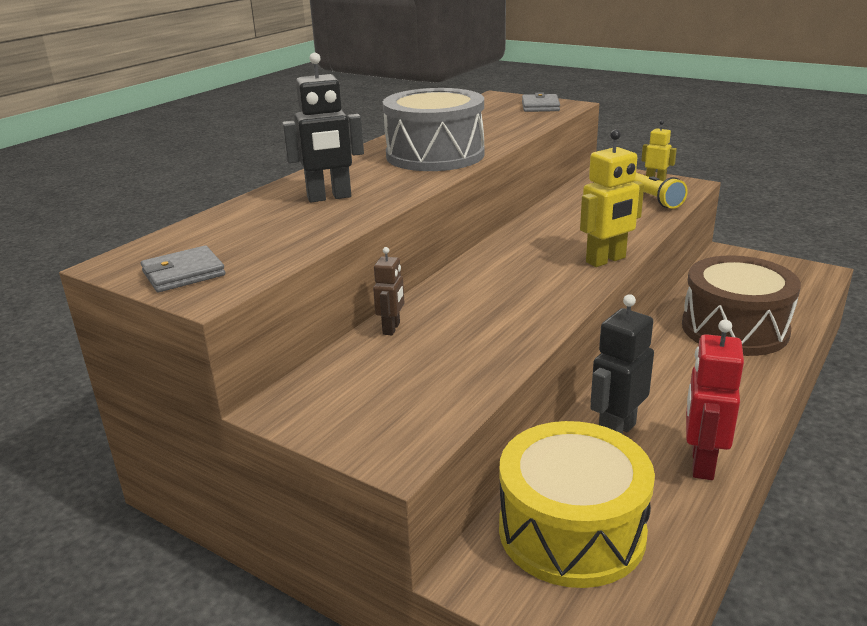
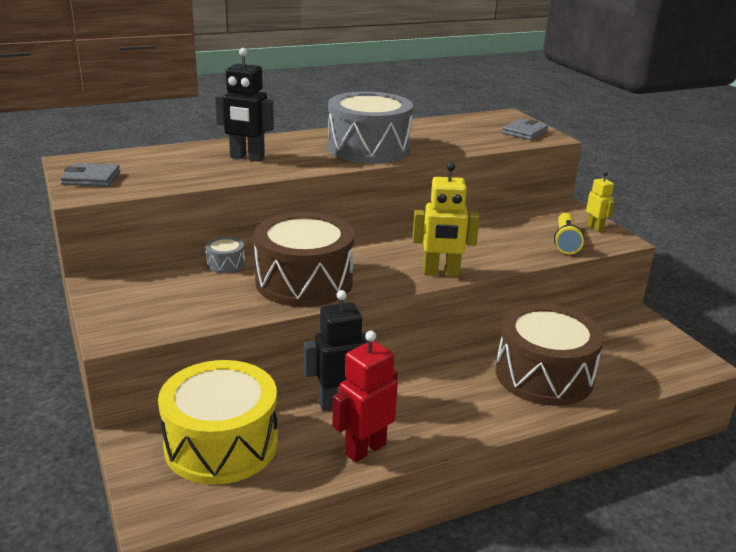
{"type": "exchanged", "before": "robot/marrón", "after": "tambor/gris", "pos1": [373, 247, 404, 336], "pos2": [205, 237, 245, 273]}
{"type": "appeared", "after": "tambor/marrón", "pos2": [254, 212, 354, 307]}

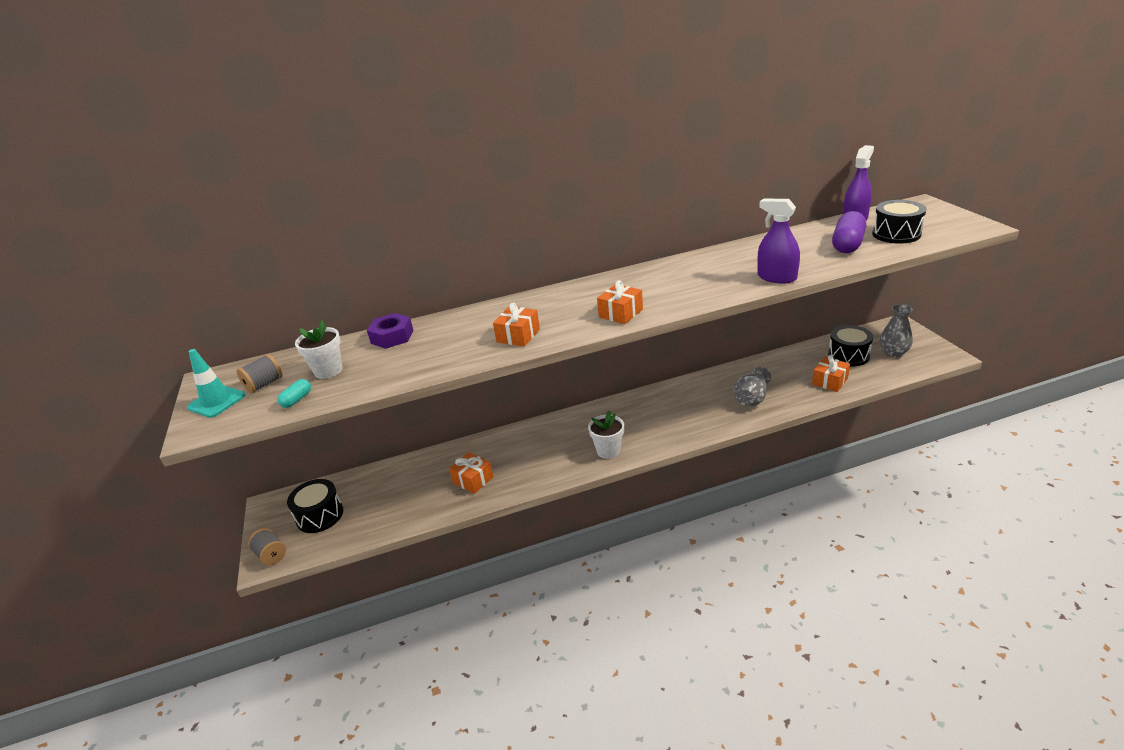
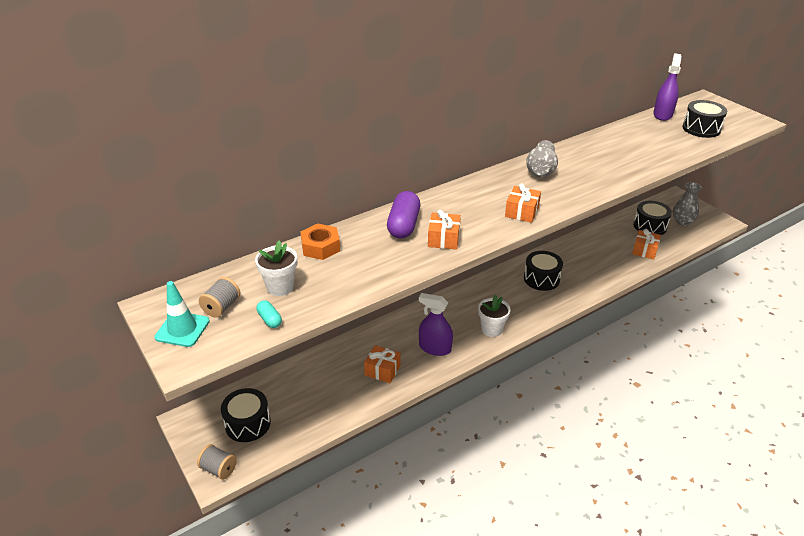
{"type": "relocated", "before": "pulverizador/morado", "pos1": [757, 199, 800, 284], "pos2": [419, 293, 453, 356]}
{"type": "relocated", "before": "cápsula/morado", "pos1": [832, 211, 866, 253], "pos2": [387, 191, 420, 239]}
{"type": "colour", "before": "tuerca/morado", "after": "tuerca/naranja", "pos1": [367, 313, 414, 349], "pos2": [300, 223, 340, 260]}
{"type": "relocated", "before": "florero/gris", "pos1": [733, 367, 771, 407], "pos2": [526, 140, 558, 177]}
{"type": "spun", "before": "cápsula/turquesa", "pos1": [277, 379, 311, 408], "pos2": [256, 300, 282, 328], "turn": -45}
{"type": "appeared", "after": "tambor/negro", "pos2": [524, 251, 563, 291]}

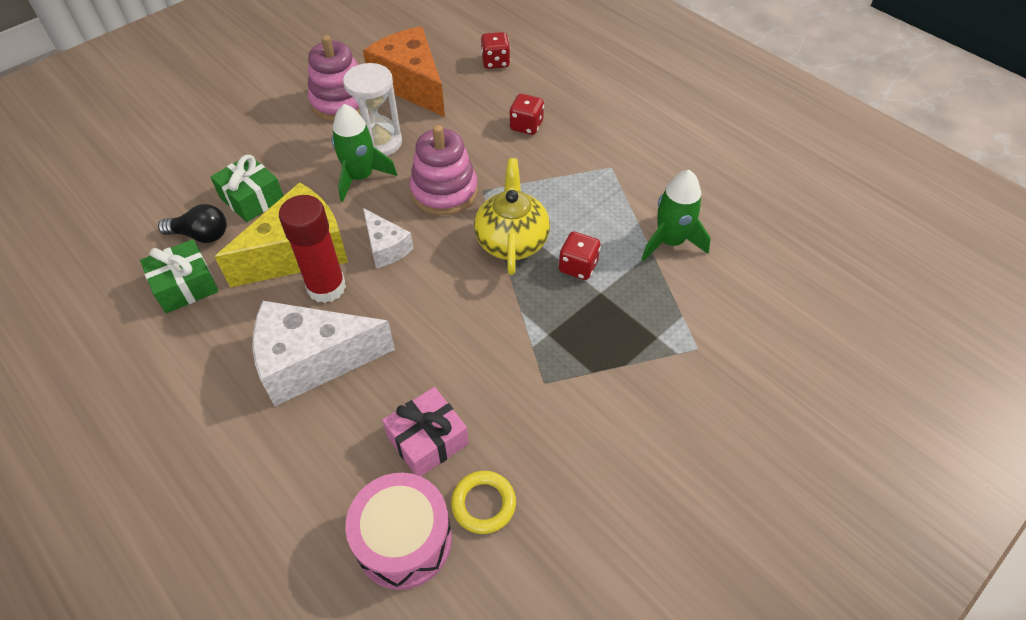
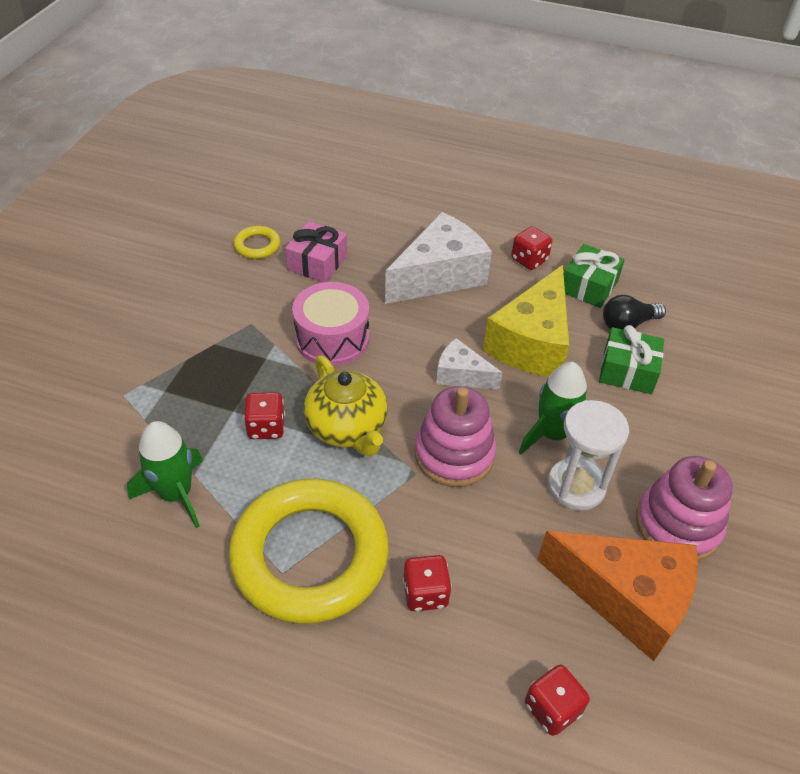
{"type": "missing", "before": "barra de pegamento/rojo", "pos1": [279, 195, 346, 303]}
{"type": "relocated", "before": "tambor/rosa", "pos1": [345, 473, 452, 590], "pos2": [292, 282, 369, 366]}
{"type": "appeared", "after": "dado/rojo", "pos2": [511, 226, 552, 270]}
{"type": "appeared", "after": "anillo/amarillo", "pos2": [229, 479, 389, 624]}

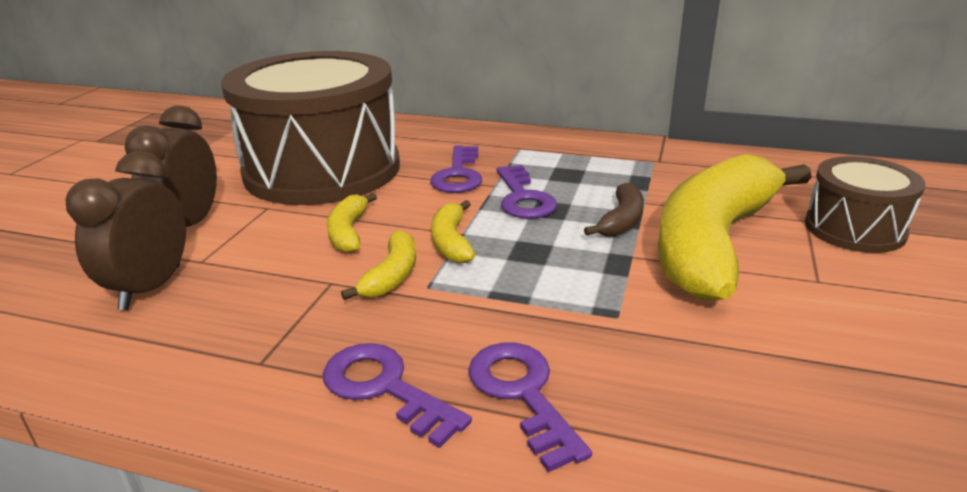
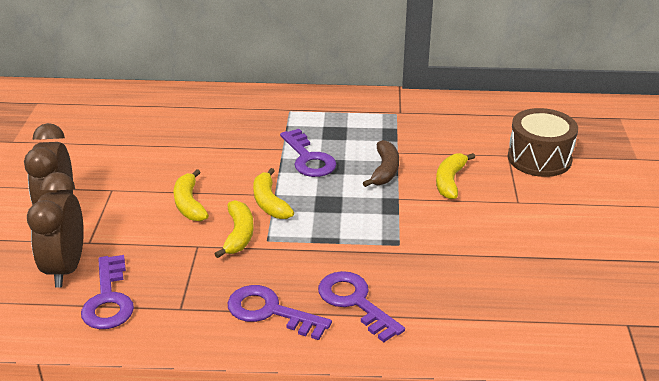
{"type": "missing", "before": "tambor/marrón", "pos1": [221, 51, 400, 205]}
{"type": "relocated", "before": "llave/morado", "pos1": [430, 145, 482, 193], "pos2": [81, 255, 134, 329]}
{"type": "size", "before": "plátano/amarillo", "pos1": [658, 154, 812, 301], "pos2": [436, 153, 475, 199], "scale": 0.41}

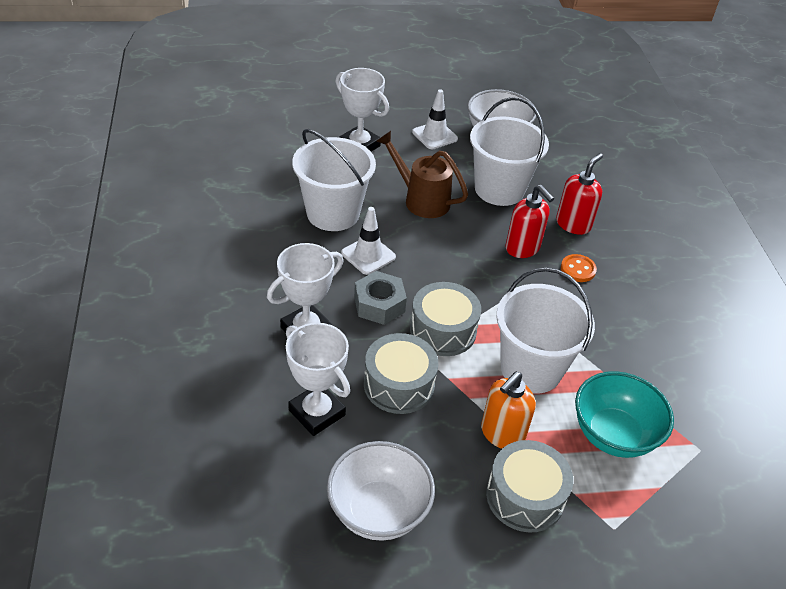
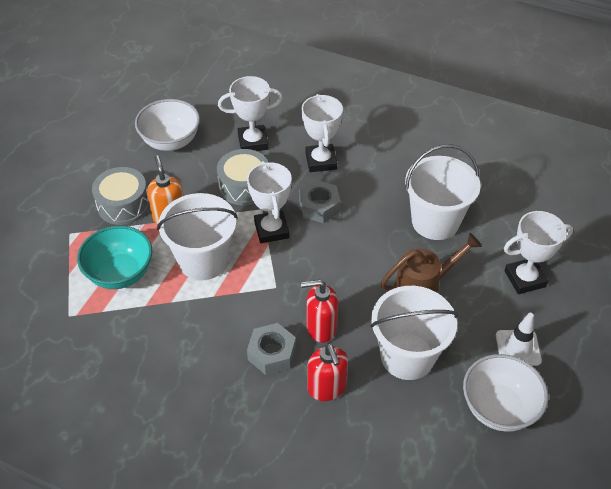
{"type": "missing", "before": "cono de tráfico/blanco", "pos1": [341, 207, 396, 275]}
{"type": "exchanged", "before": "botón/naranja", "after": "tuerca/gris", "pos1": [561, 254, 597, 282], "pos2": [247, 323, 296, 375]}
{"type": "exchanged", "before": "tambor/gris", "after": "trofeo/blanco", "pos1": [410, 282, 481, 356], "pos2": [247, 161, 292, 243]}

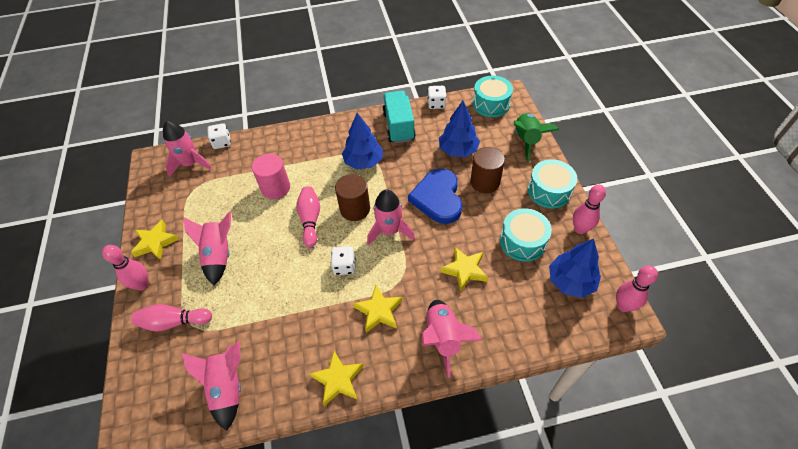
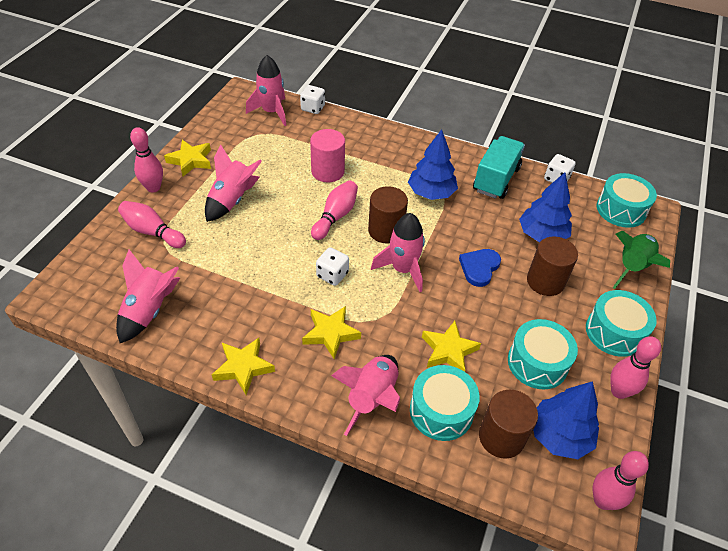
{"type": "size", "before": "corazón/azul", "pos1": [408, 168, 462, 224], "pos2": [459, 249, 501, 287], "scale": 0.6}
{"type": "appeared", "after": "tambor/turquesa", "pos2": [410, 365, 480, 441]}
{"type": "appeared", "after": "cilindro/marrón", "pos2": [479, 390, 538, 459]}

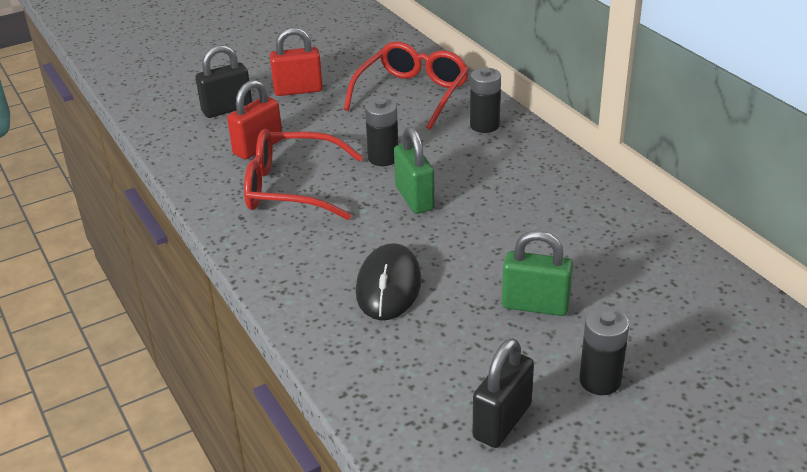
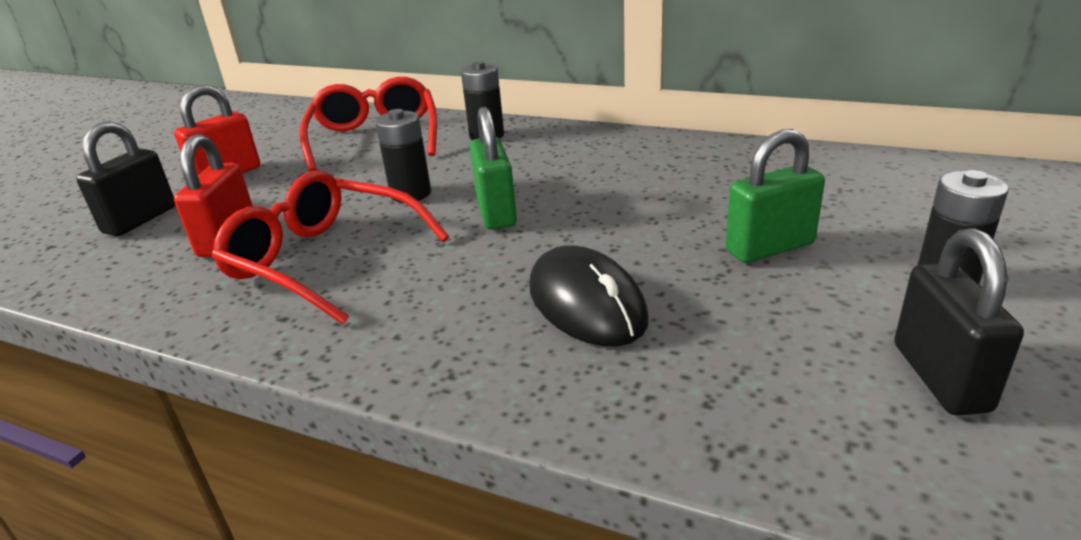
{"type": "spun", "before": "candado/verde", "pos1": [394, 127, 435, 214], "pos2": [470, 107, 517, 230], "turn": 45}
{"type": "spun", "before": "gafas/rojo", "pos1": [244, 129, 363, 220], "pos2": [212, 171, 449, 325], "turn": 60}

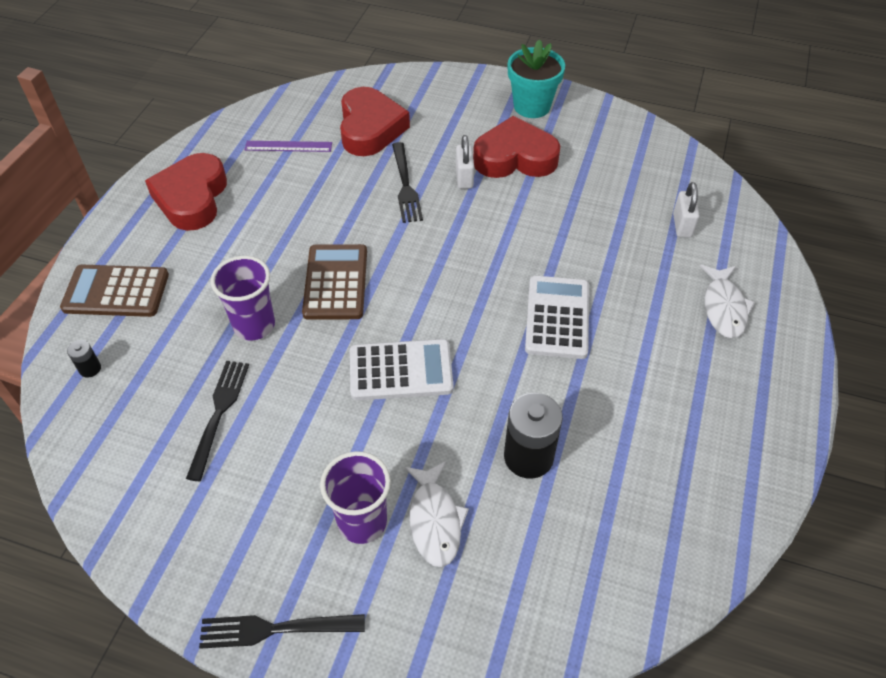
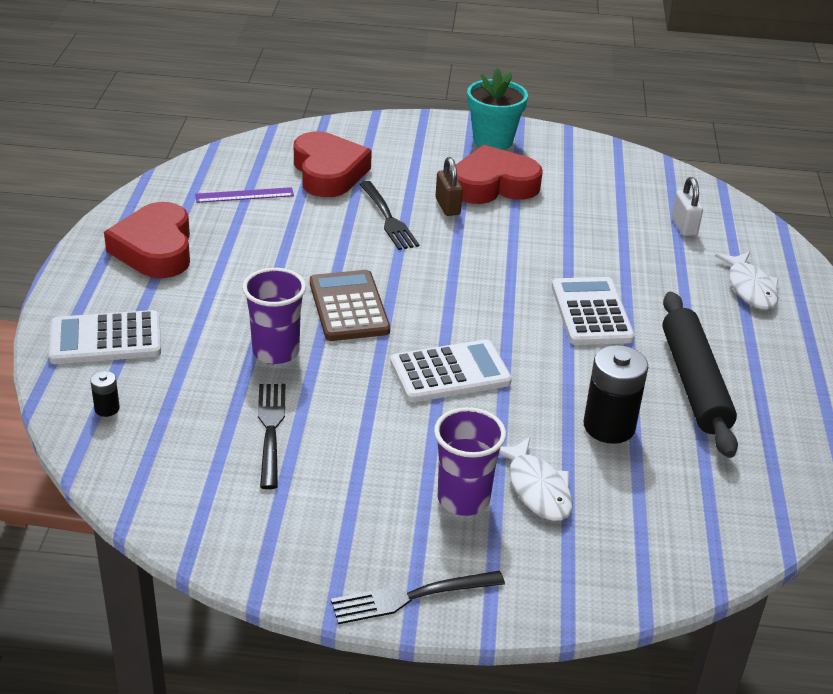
{"type": "colour", "before": "candado/blanco", "after": "candado/marrón", "pos1": [456, 135, 474, 189], "pos2": [435, 157, 463, 216]}
{"type": "colour", "before": "calculadora/marrón", "after": "calculadora/blanco", "pos1": [60, 265, 169, 317], "pos2": [49, 310, 161, 364]}
{"type": "appeared", "after": "rodillo/negro", "pos2": [662, 292, 738, 458]}

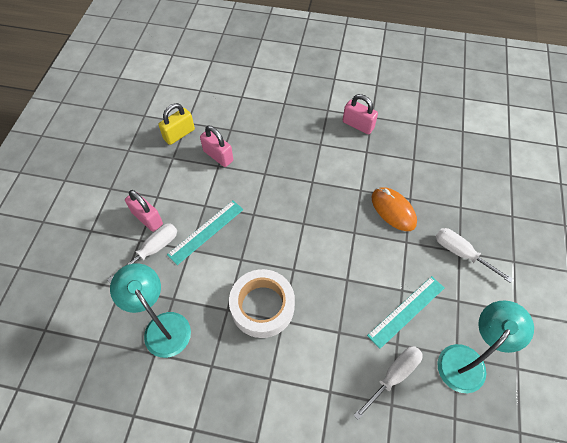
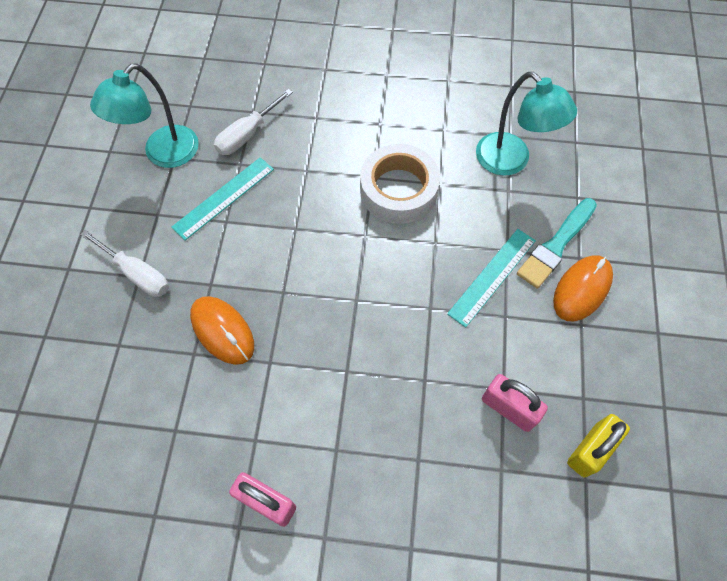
{"type": "exchanged", "before": "candado/rosa", "after": "ratón/naranja", "pos1": [125, 190, 163, 232], "pos2": [553, 255, 613, 321]}
{"type": "exchanged", "before": "destornillador/blanco", "after": "pincel/turquesa", "pos1": [107, 223, 177, 283], "pos2": [517, 198, 597, 289]}

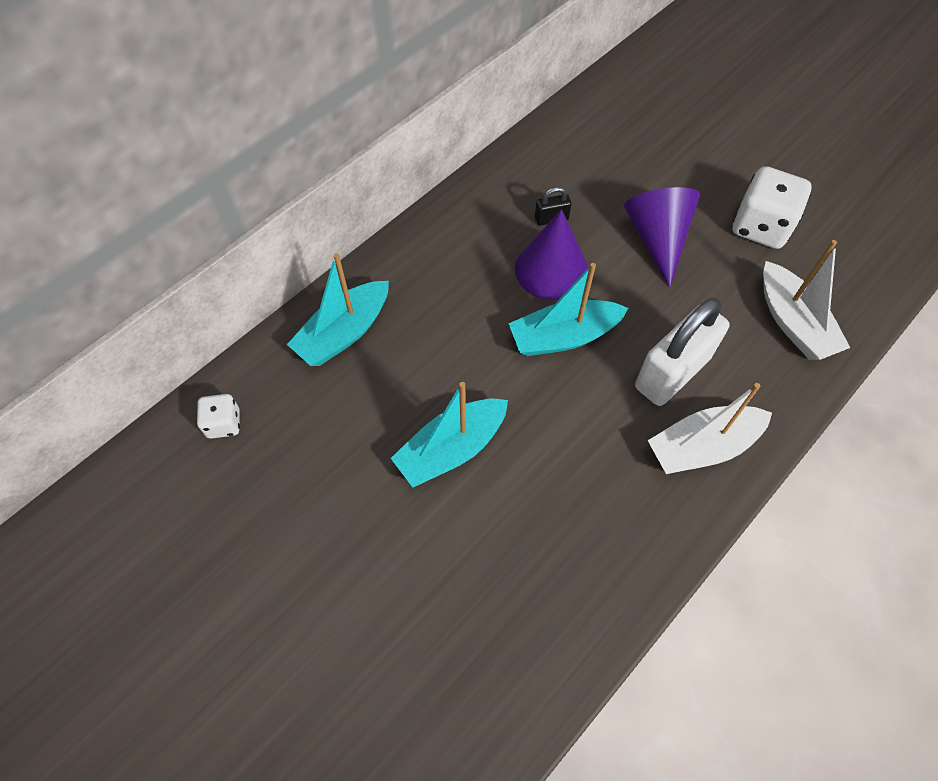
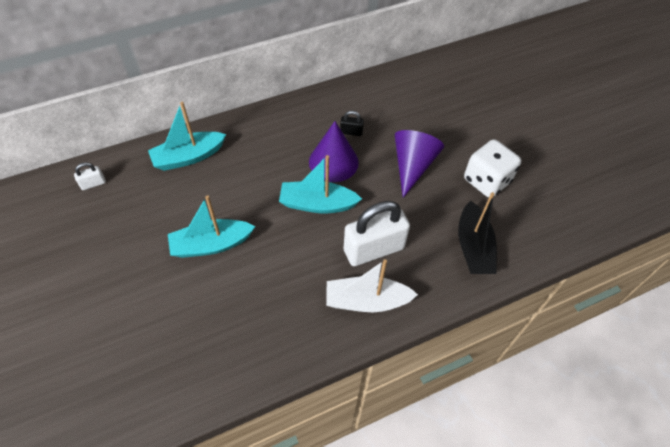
{"type": "colour", "before": "barco/blanco", "after": "barco/negro", "pos1": [763, 240, 850, 360], "pos2": [458, 192, 497, 274]}
{"type": "exchanged", "before": "dado/blanco", "after": "candado/blanco", "pos1": [197, 394, 240, 439], "pos2": [74, 162, 106, 190]}

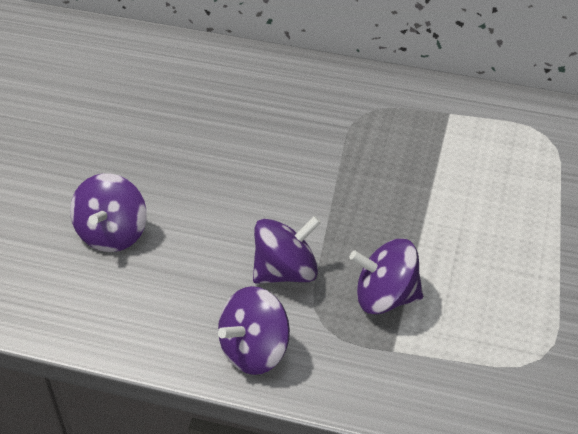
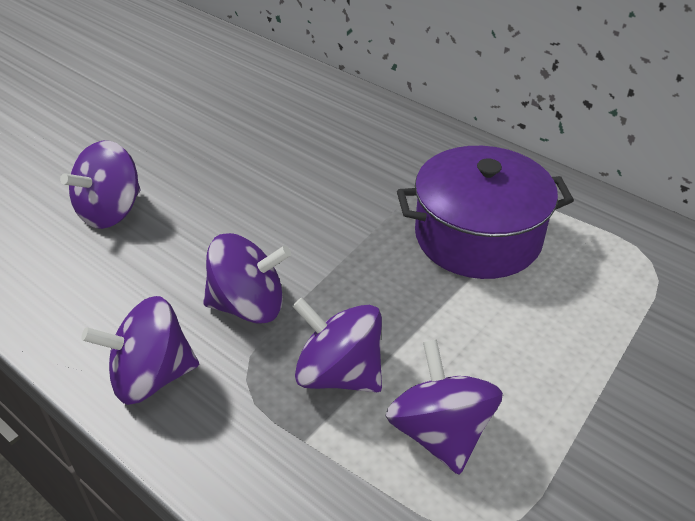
{"type": "appeared", "after": "olla/morado", "pos2": [397, 146, 574, 279]}
{"type": "appeared", "after": "peonza/morado", "pos2": [386, 339, 503, 475]}

